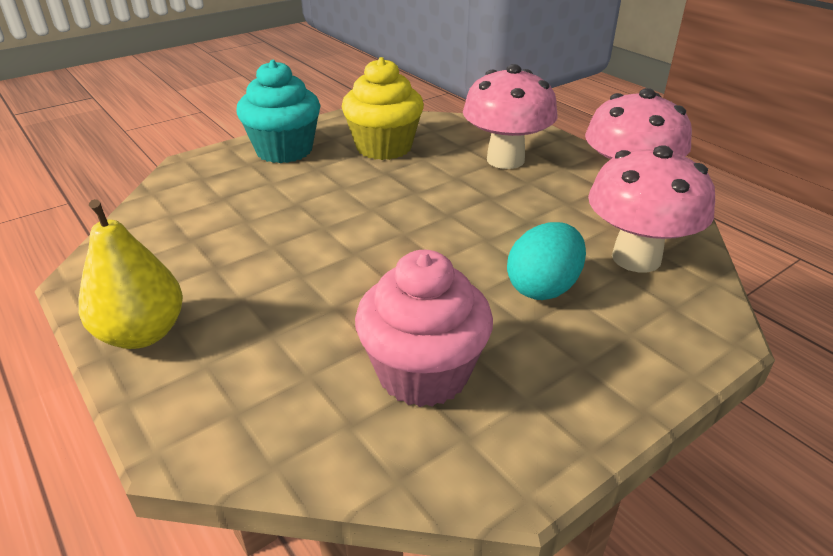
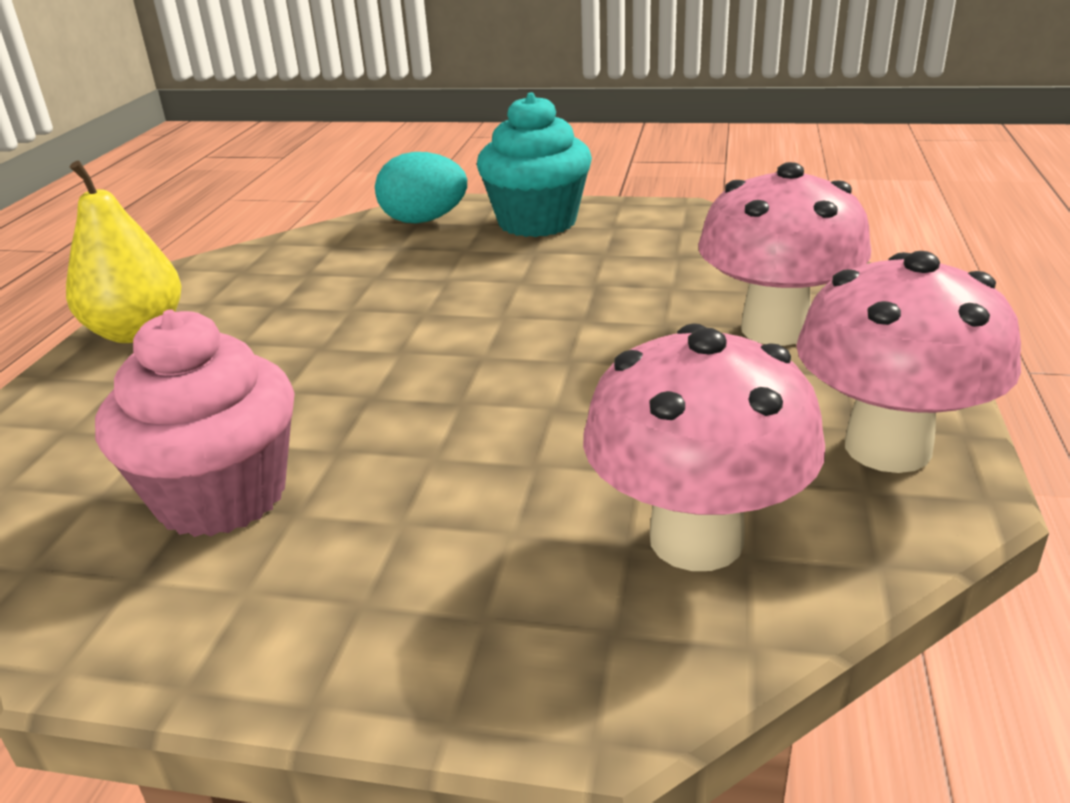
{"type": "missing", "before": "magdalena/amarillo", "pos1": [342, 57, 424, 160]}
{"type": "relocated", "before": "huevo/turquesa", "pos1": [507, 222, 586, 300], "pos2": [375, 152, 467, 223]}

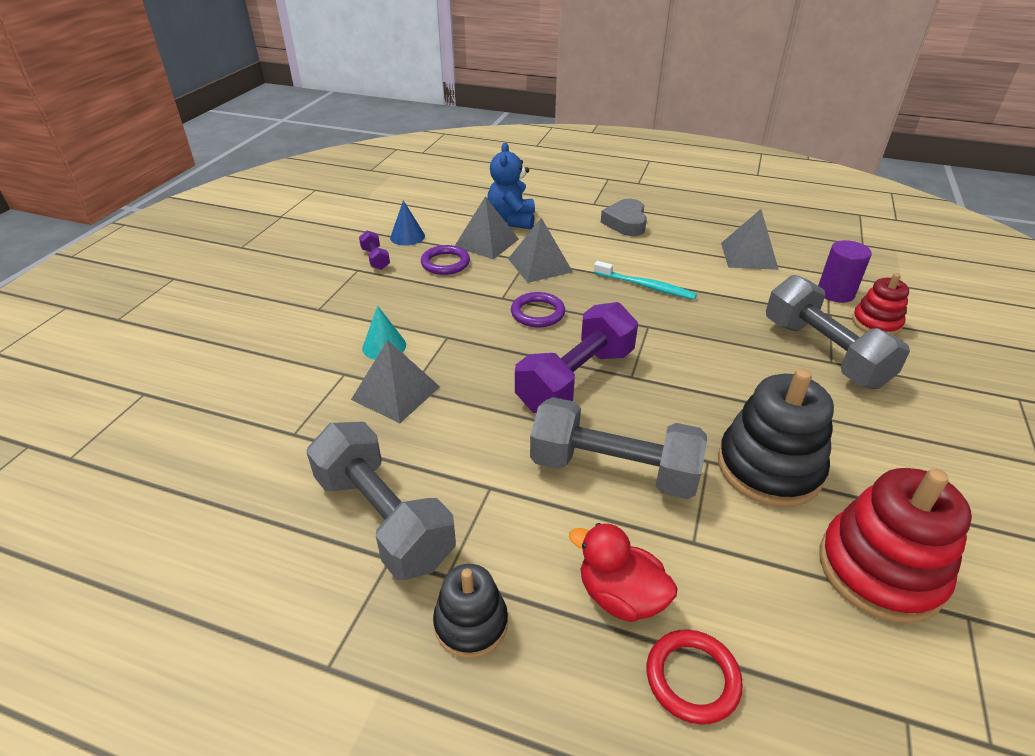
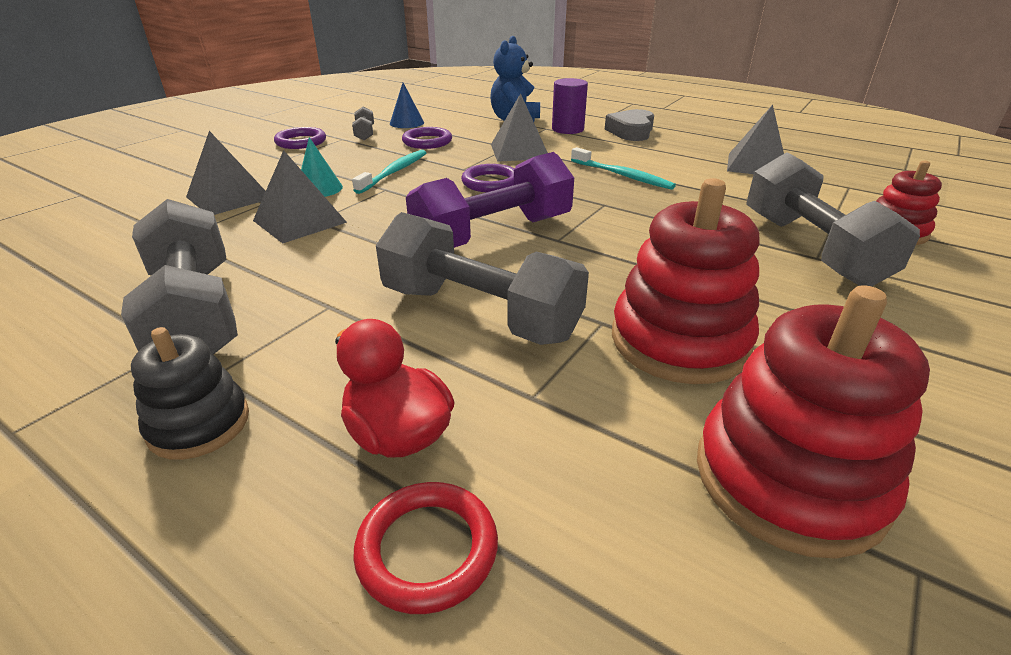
{"type": "relocated", "before": "pirámide/gris", "pos1": [455, 196, 519, 259], "pos2": [186, 131, 266, 215]}
{"type": "colour", "before": "mancuerna/morado", "after": "mancuerna/gris", "pos1": [359, 231, 390, 270], "pos2": [352, 107, 374, 140]}
{"type": "relocated", "before": "cilindro/morado", "pos1": [818, 240, 872, 303], "pos2": [552, 78, 588, 134]}
{"type": "colour", "before": "juguete apilable/negro", "after": "juguete apilable/rojo", "pos1": [718, 368, 834, 507], "pos2": [612, 178, 760, 384]}
{"type": "appeared", "after": "anillo/morado", "pos2": [274, 127, 326, 149]}
{"type": "appeared", "after": "cepillo de dientes/turquesa", "pos2": [352, 150, 426, 194]}

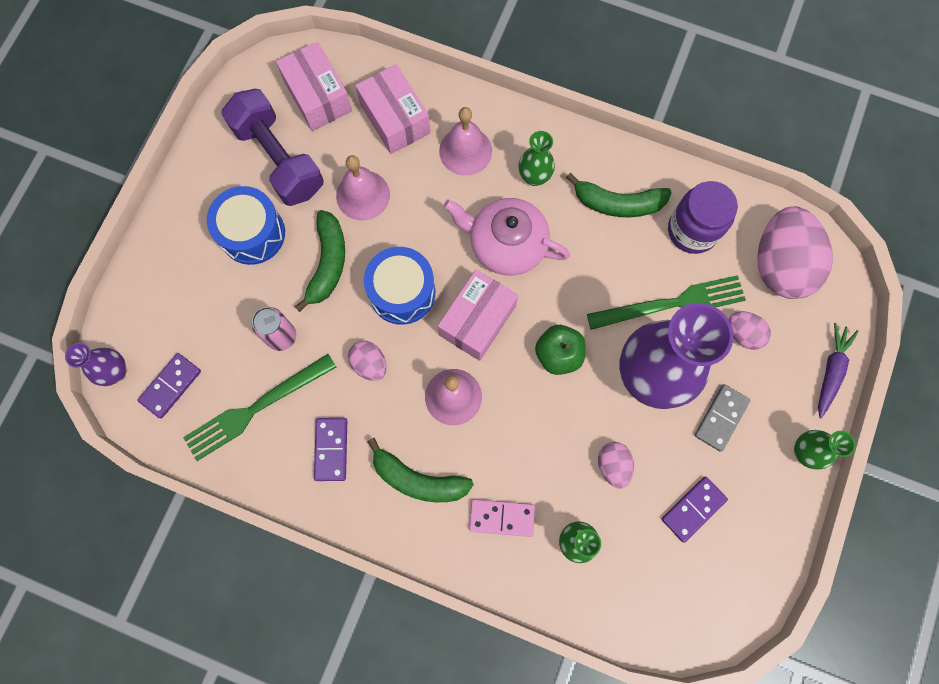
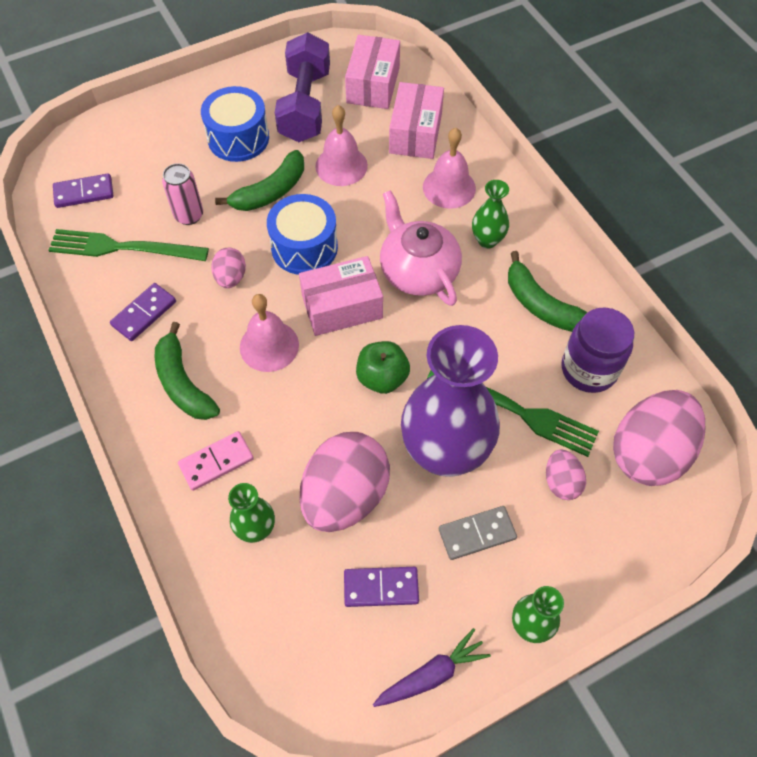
{"type": "relocated", "before": "zanahoria/morado", "pos1": [818, 323, 859, 418], "pos2": [373, 628, 491, 707]}
{"type": "missing", "before": "florero/morado", "pos1": [65, 343, 126, 386]}
{"type": "size", "before": "huevo/rosa", "pos1": [598, 442, 634, 489], "pos2": [300, 432, 390, 532], "scale": 2.07}
{"type": "spun", "before": "ficha de dominó/rosa", "pos1": [469, 499, 535, 537], "pos2": [178, 431, 254, 491], "turn": -75}

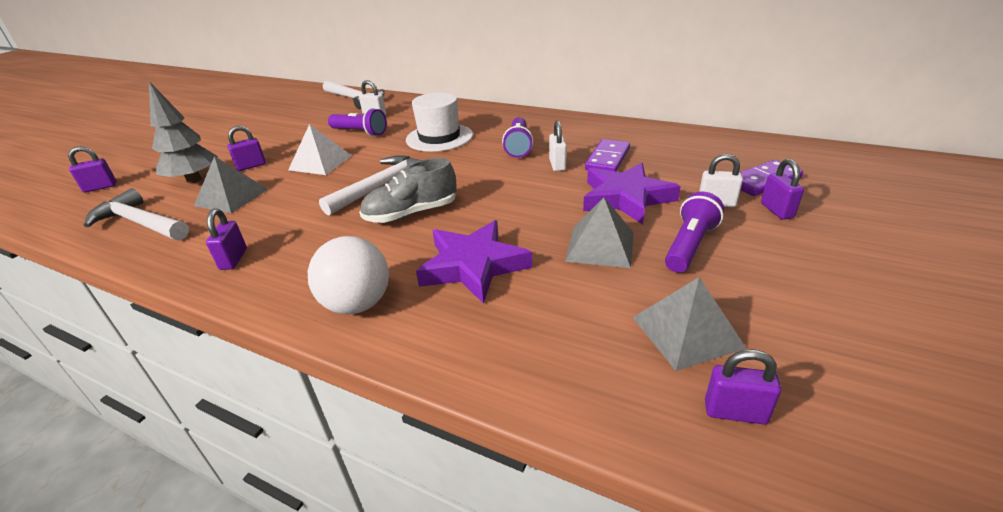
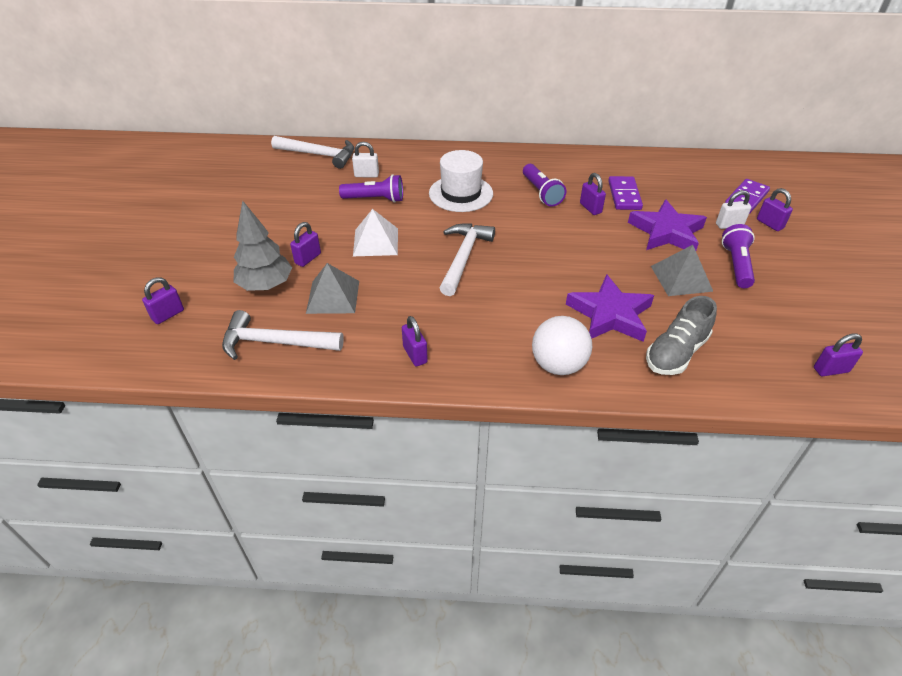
{"type": "colour", "before": "candado/blanco", "after": "candado/morado", "pos1": [549, 121, 567, 171], "pos2": [580, 173, 606, 215]}
{"type": "relocated", "before": "zapato/gris", "pos1": [359, 158, 457, 223], "pos2": [646, 296, 717, 375]}
{"type": "missing", "before": "pirámide/gris", "pos1": [632, 277, 747, 371]}

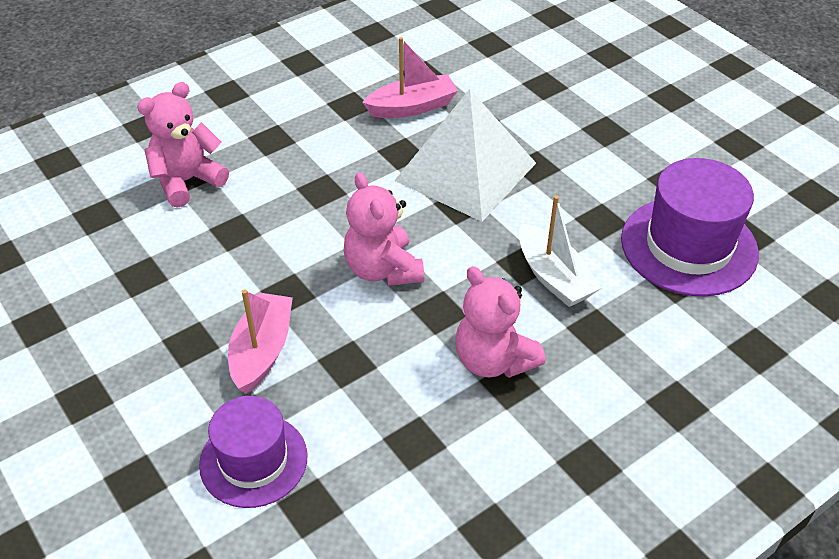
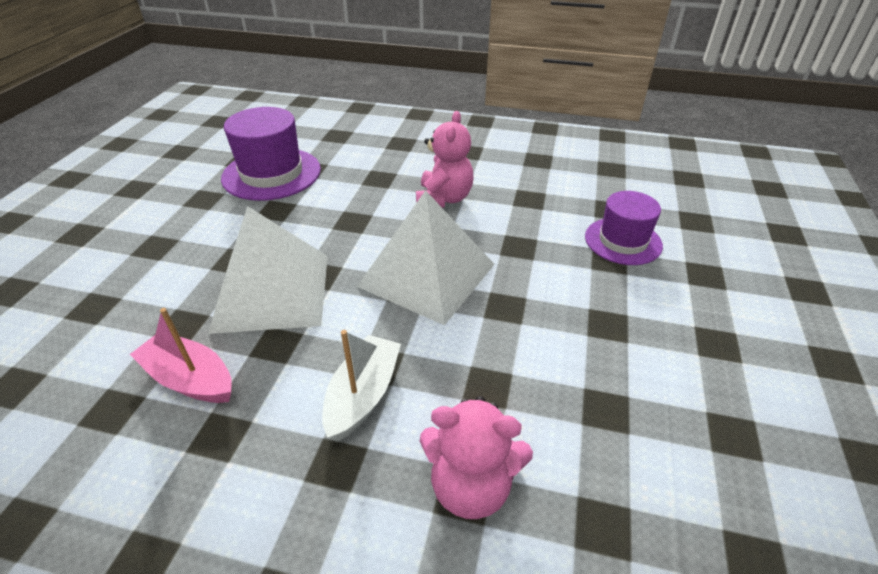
{"type": "exchanged", "before": "osito/rosa", "after": "pirámide/blanco", "pos1": [344, 172, 424, 286], "pos2": [357, 190, 495, 325]}
{"type": "relocated", "before": "barco/blanco", "pos1": [519, 195, 601, 307], "pos2": [322, 330, 401, 442]}
{"type": "missing", "before": "barco/rosa", "pos1": [228, 289, 293, 394]}

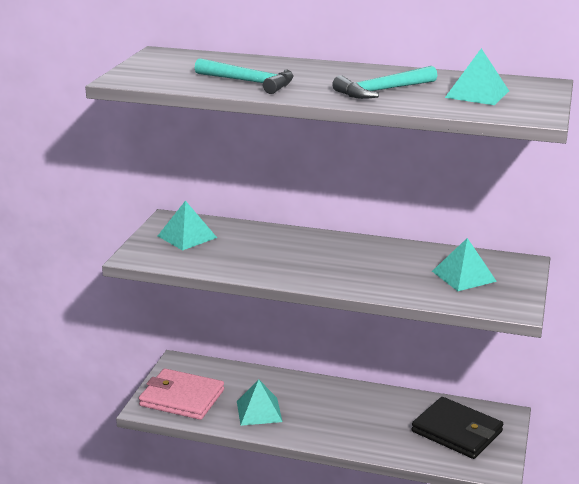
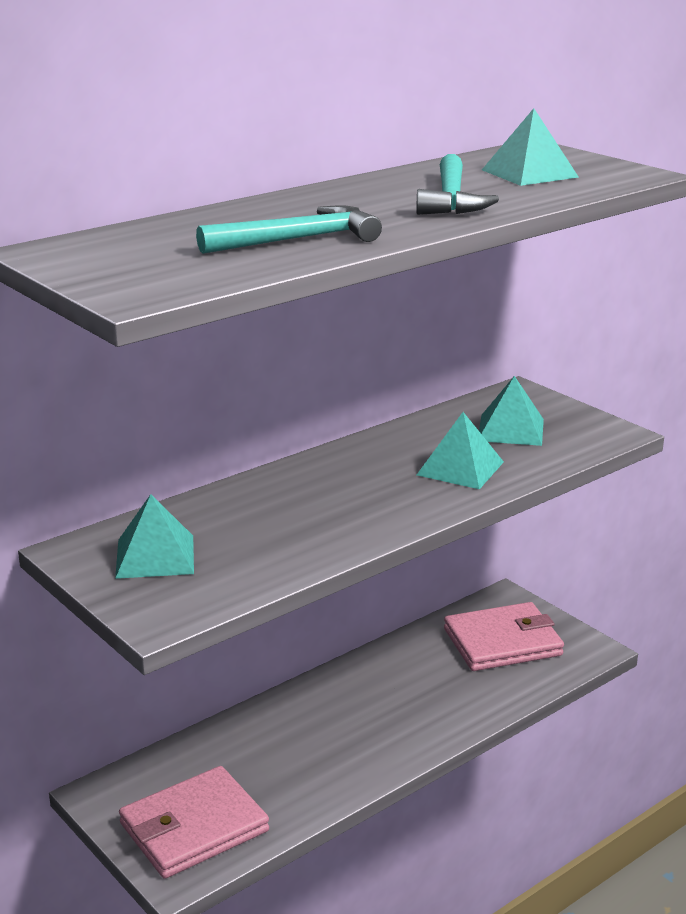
{"type": "relocated", "before": "pirámide/turquesa", "pos1": [237, 379, 282, 426], "pos2": [417, 412, 504, 489]}
{"type": "colour", "before": "cartera/negro", "after": "cartera/rosa", "pos1": [411, 397, 503, 459], "pos2": [444, 602, 564, 671]}

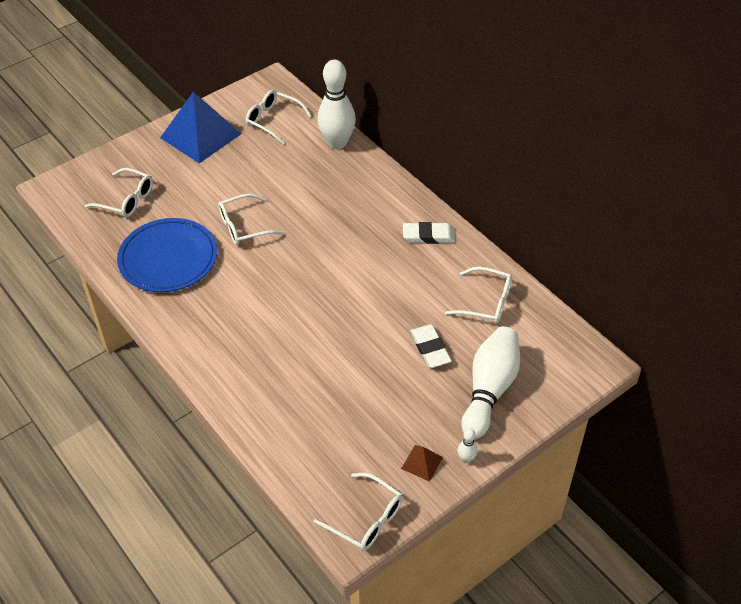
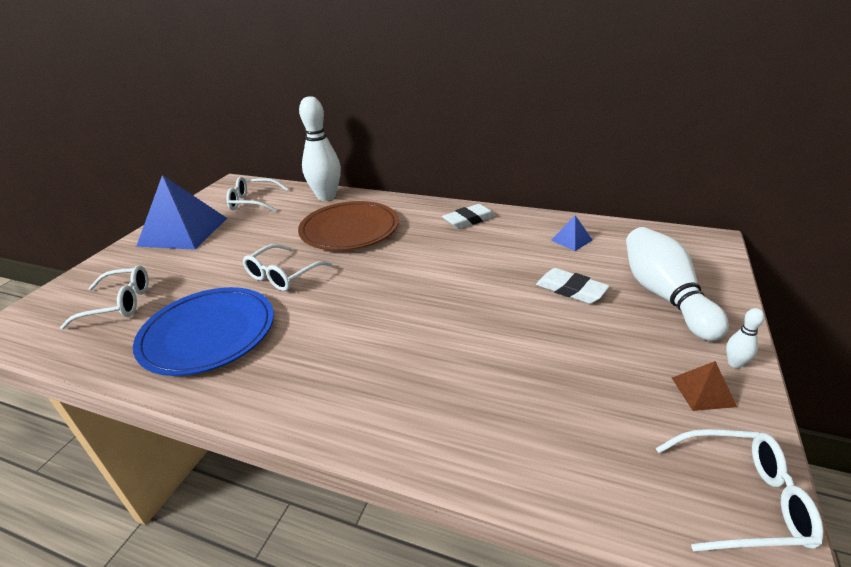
{"type": "exchanged", "before": "gafas/blanco", "after": "pirámide/azul", "pos1": [445, 267, 512, 323], "pos2": [551, 215, 592, 251]}
{"type": "appeared", "after": "plato/marrón", "pos2": [298, 201, 399, 251]}

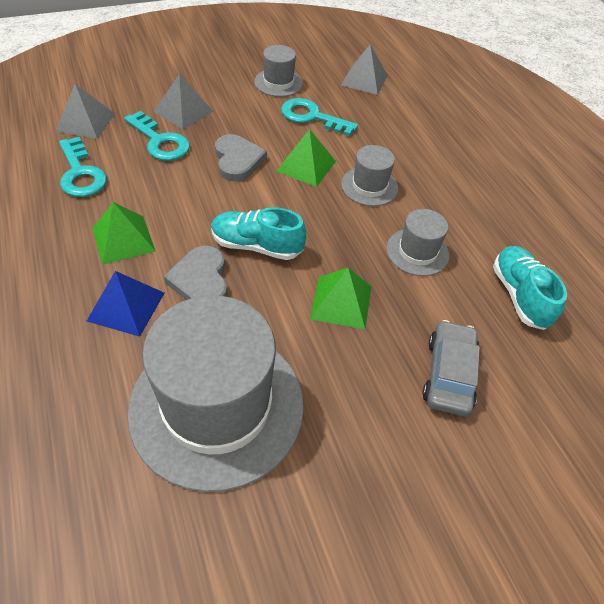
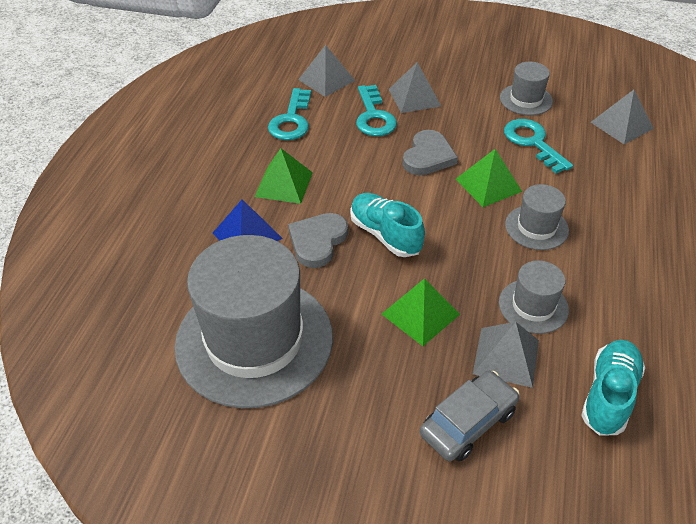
{"type": "appeared", "after": "pirámide/gris", "pos2": [473, 322, 539, 388]}

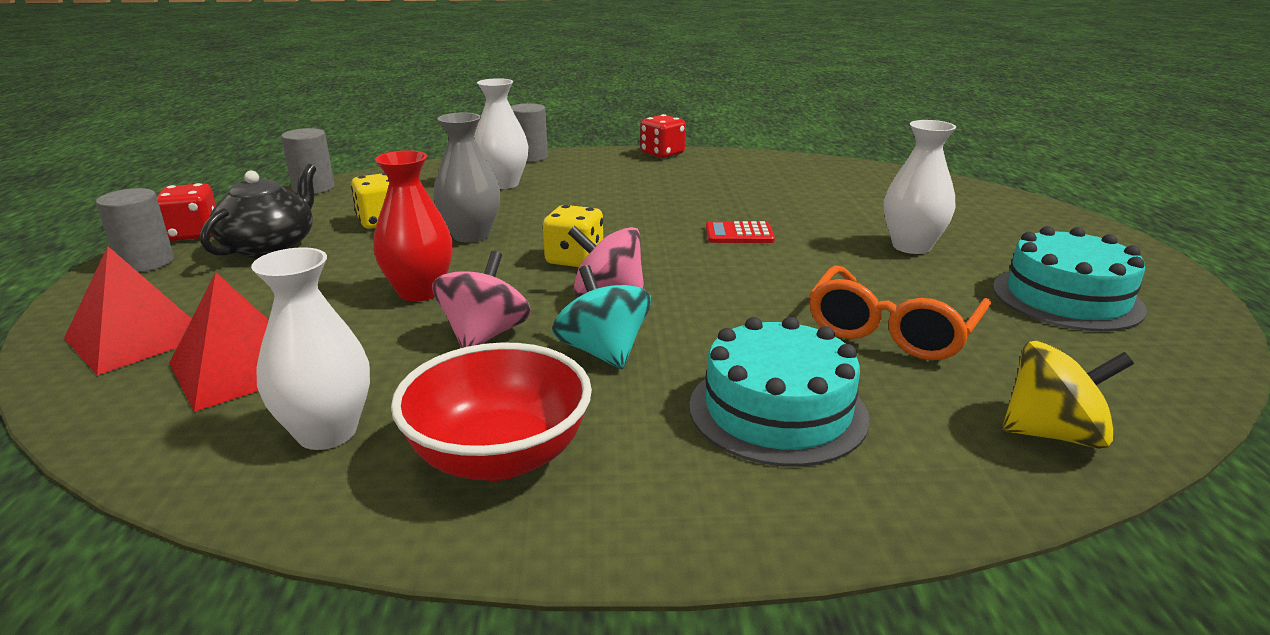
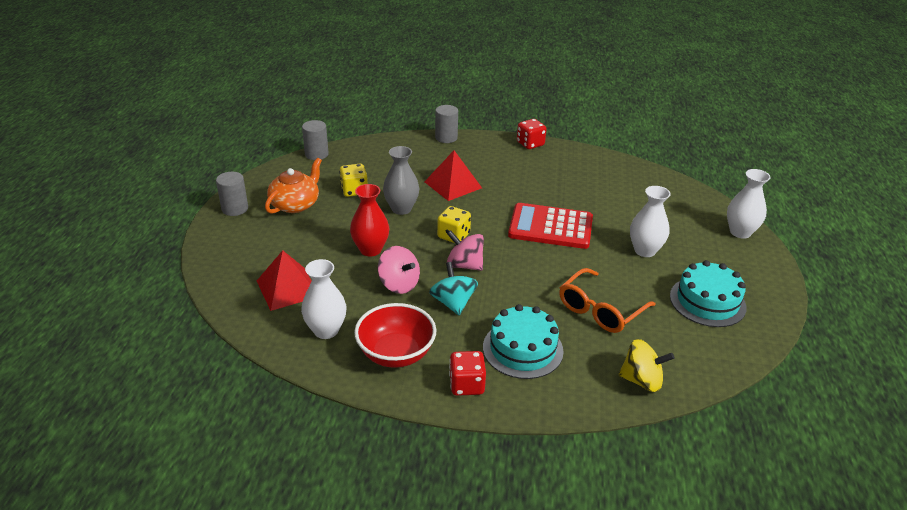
{"type": "relocated", "before": "florero/blanco", "pos1": [474, 78, 528, 189], "pos2": [727, 169, 771, 239]}
{"type": "colour", "before": "tetera/negro", "after": "tetera/naranja", "pos1": [200, 164, 316, 259], "pos2": [265, 158, 322, 214]}
{"type": "relocated", "before": "dado/rojo", "pos1": [157, 183, 216, 241], "pos2": [449, 351, 486, 396]}
{"type": "size", "before": "calculadora/rojo", "pos1": [706, 221, 775, 243], "pos2": [508, 203, 593, 249], "scale": 2.15}
{"type": "relocated", "before": "pirámide/rojo", "pos1": [64, 246, 191, 375], "pos2": [424, 150, 482, 201]}
{"type": "spun", "before": "peonza/rosa", "pos1": [432, 251, 531, 348], "pos2": [378, 246, 420, 294], "turn": 105}

